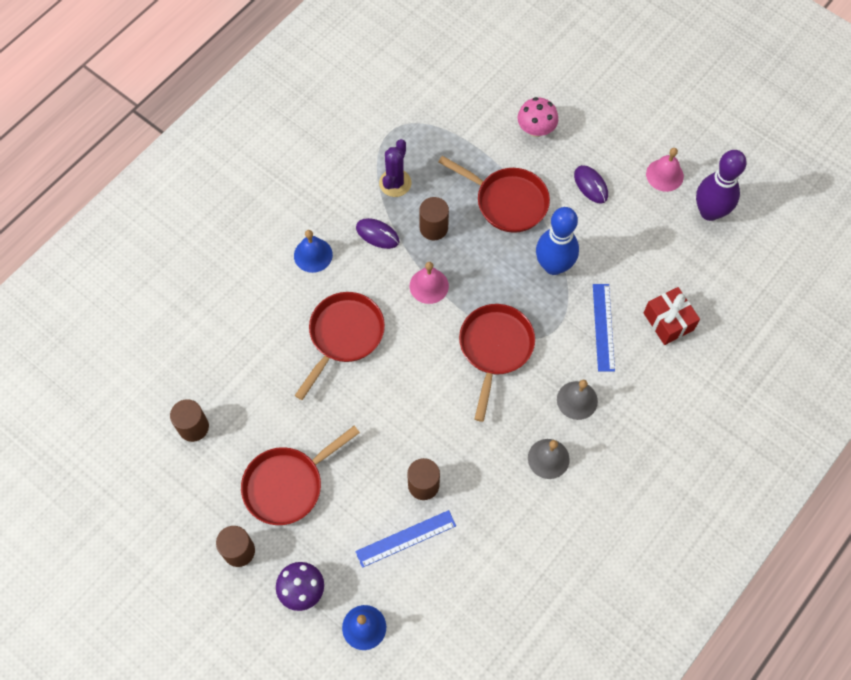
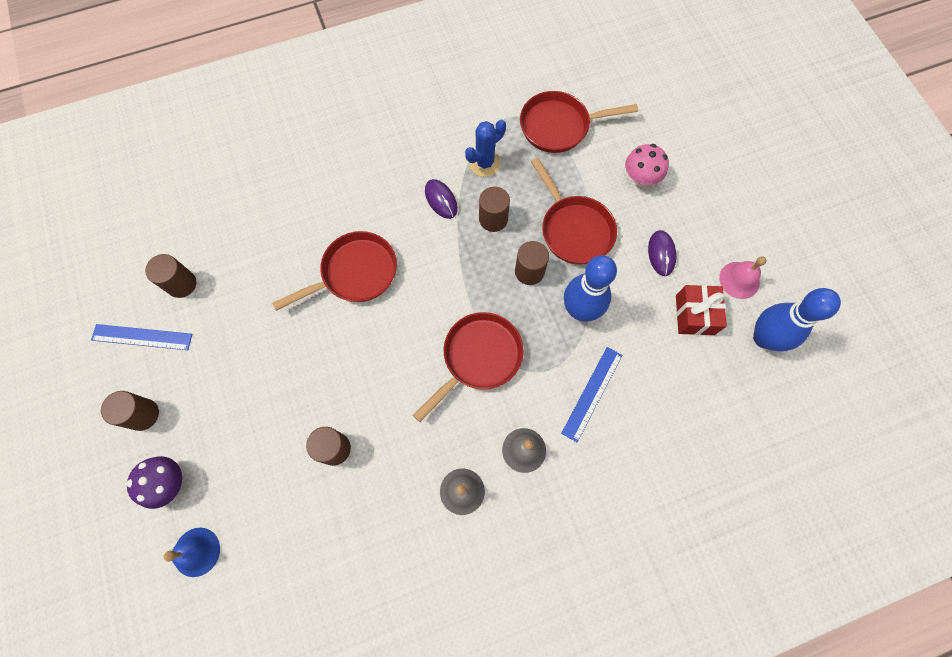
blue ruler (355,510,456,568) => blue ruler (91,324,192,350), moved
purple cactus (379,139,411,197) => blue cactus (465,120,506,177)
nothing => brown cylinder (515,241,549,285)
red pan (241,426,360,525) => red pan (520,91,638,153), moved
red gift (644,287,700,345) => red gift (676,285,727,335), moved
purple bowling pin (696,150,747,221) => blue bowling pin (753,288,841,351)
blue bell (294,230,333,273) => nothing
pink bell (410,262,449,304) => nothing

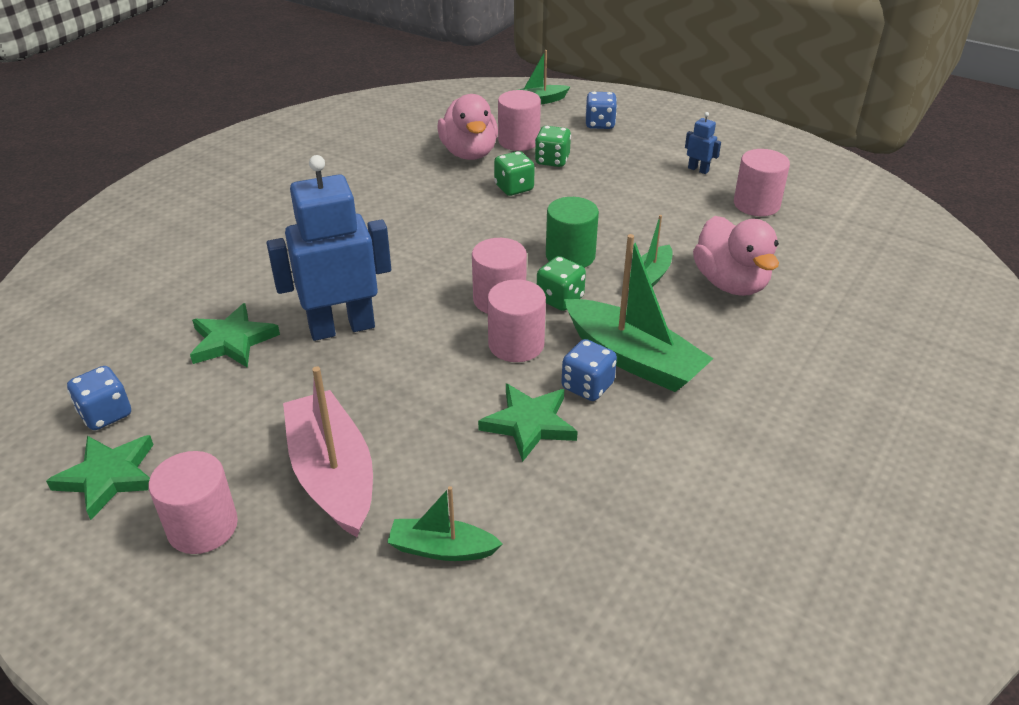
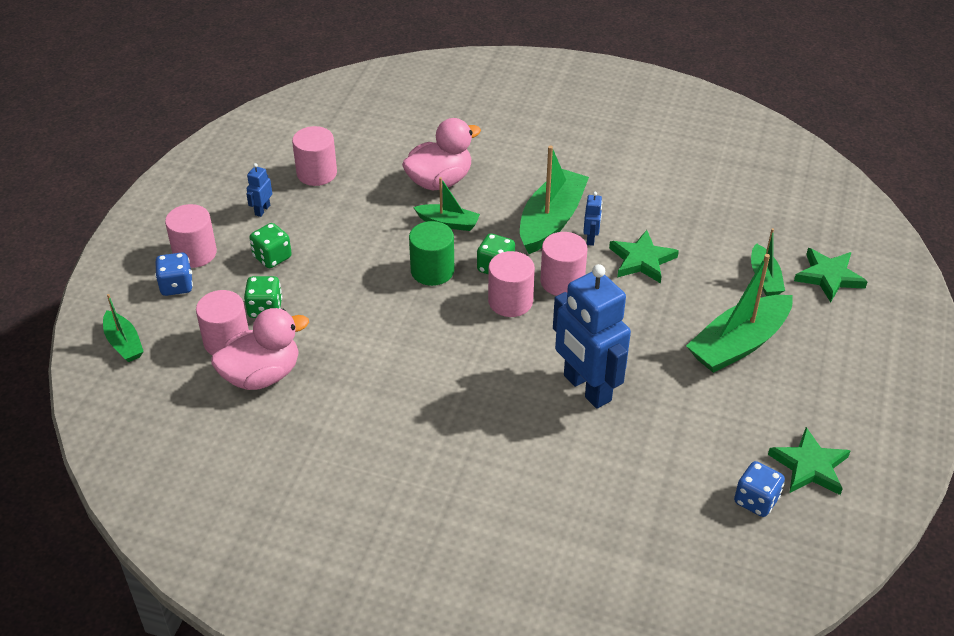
pink cylinder (148,451,238,554) => pink cylinder (165,204,217,268), moved
green dice (494,151,535,196) => green dice (249,223,292,268), moved
blue dice (561,339,617,401) => blue robot (583,192,603,246)
pink boat (283,366,373,537) => green boat (686,254,793,373)
green star (190,303,280,368) => green star (794,248,868,302), moved

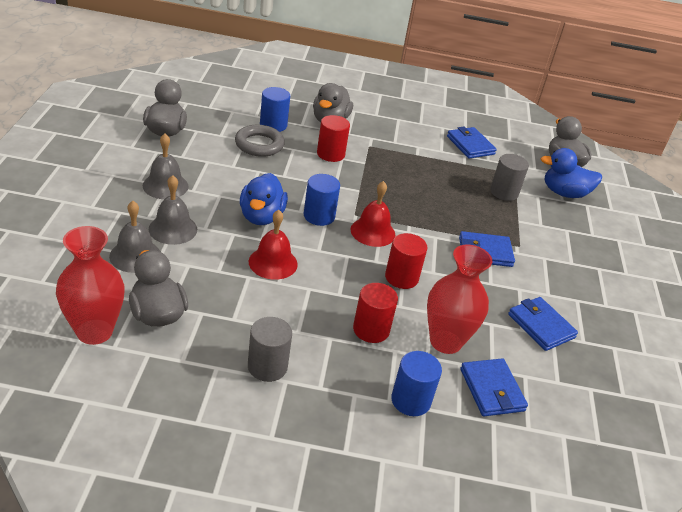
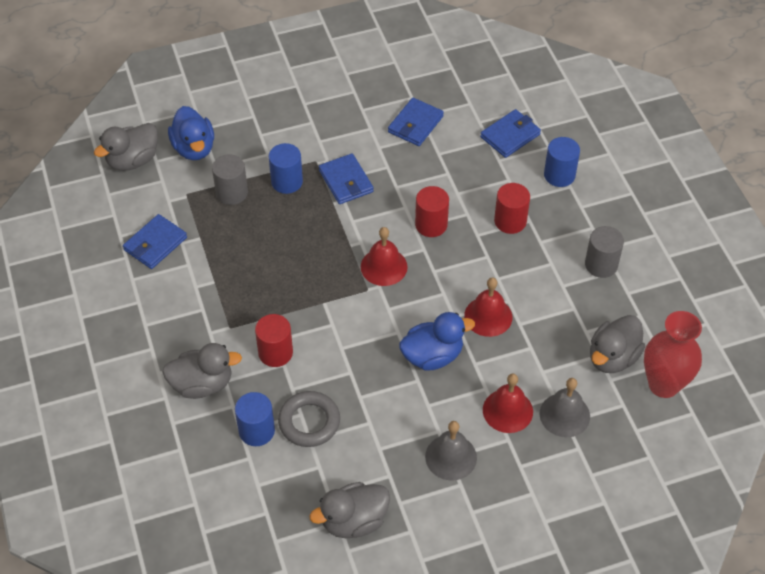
blue cylinder (304,174,340,226) => blue cylinder (269,143,303,194), moved
grey bell (149,175,197,245) => red bell (483,373,533,433)
red vase (427,245,492,354) => nothing

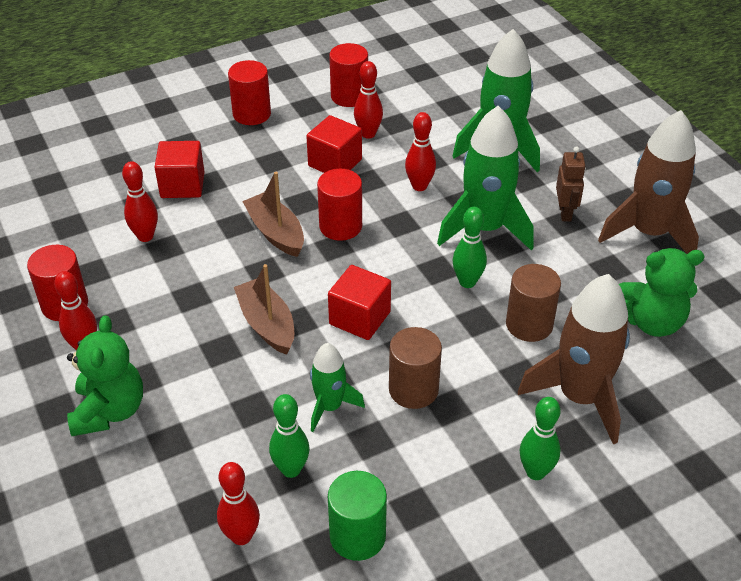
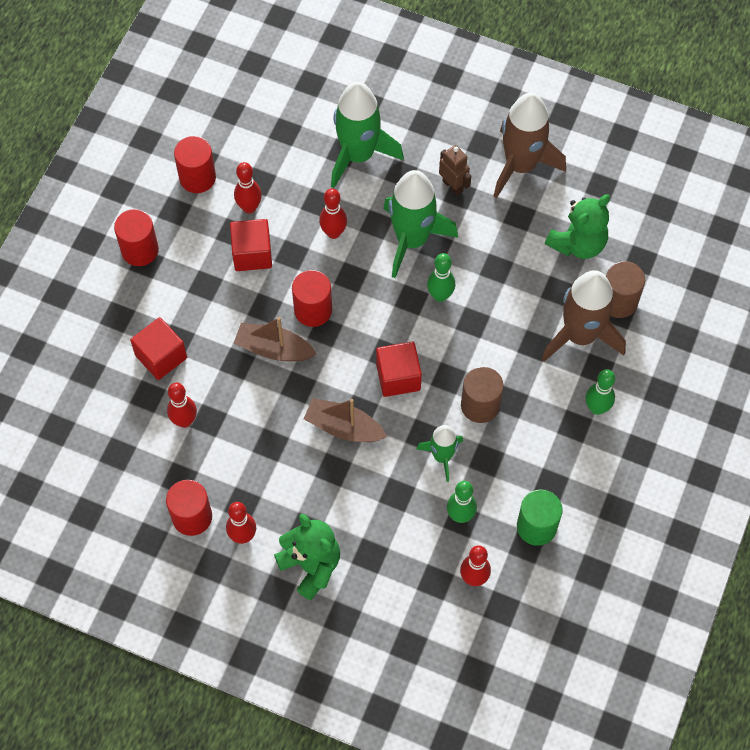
brown cylinder (506,264,561,342) => brown cylinder (606,261,645,318), moved

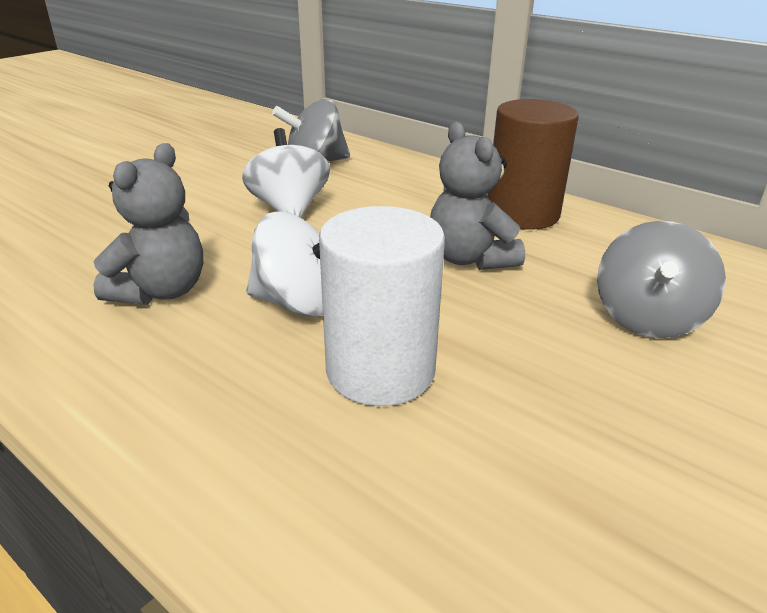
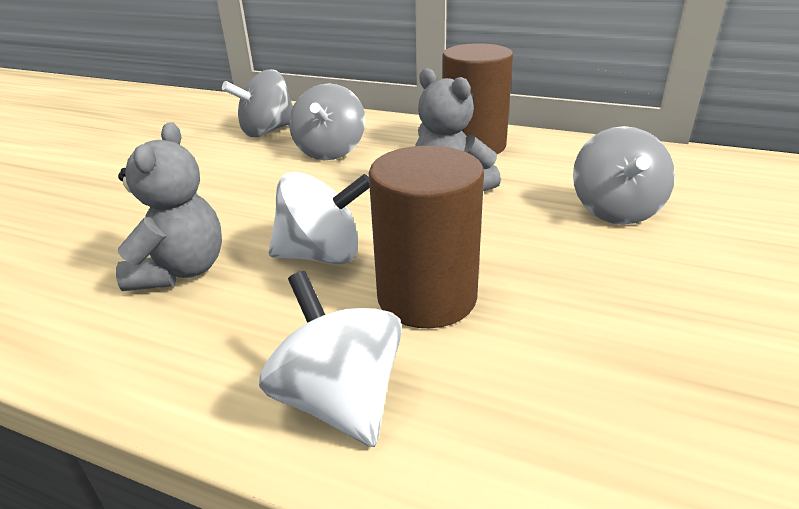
white spinning top (242,128,330,218) => white spinning top (259,271,402,447), moved
nothing => grey spinning top (289,83,365,160)
white cylinder (319,206,445,406) => brown cylinder (369,146,484,328)

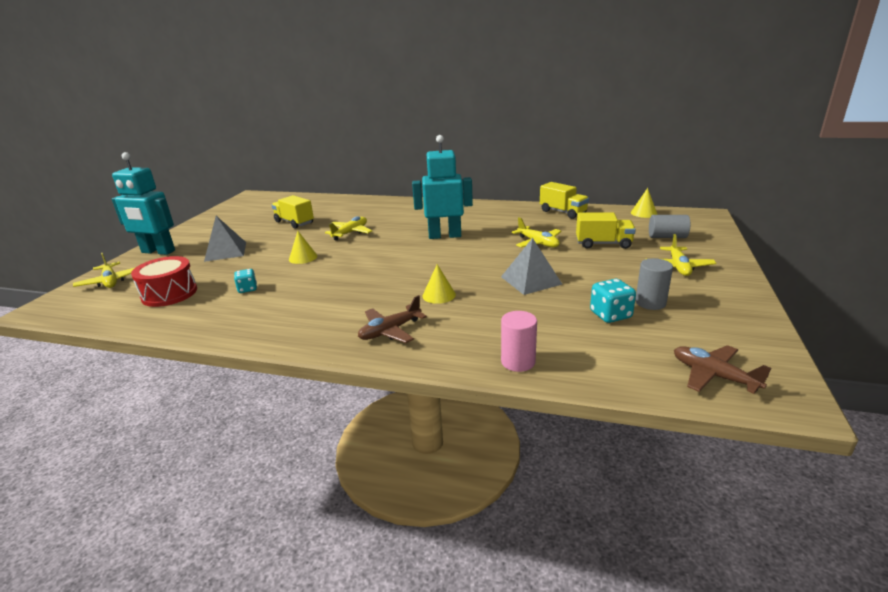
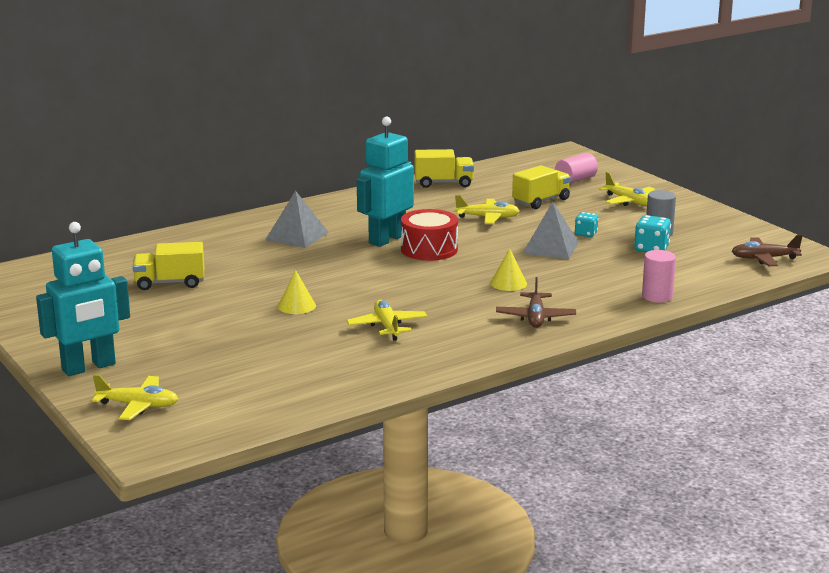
grey pyramid (204,216,246,262) => grey pyramid (265,191,329,248), moved
yellow plane (325,216,373,240) => yellow plane (346,300,427,341), moved
red drum (131,256,197,307) => red drum (401,209,458,261), moved
grey cylinder (649,215,690,238) => pink cylinder (555,153,598,184)
turquoise dice (234,269,257,293) => turquoise dice (575,212,599,237), moved
yellow cone (631,188,657,218) => nothing

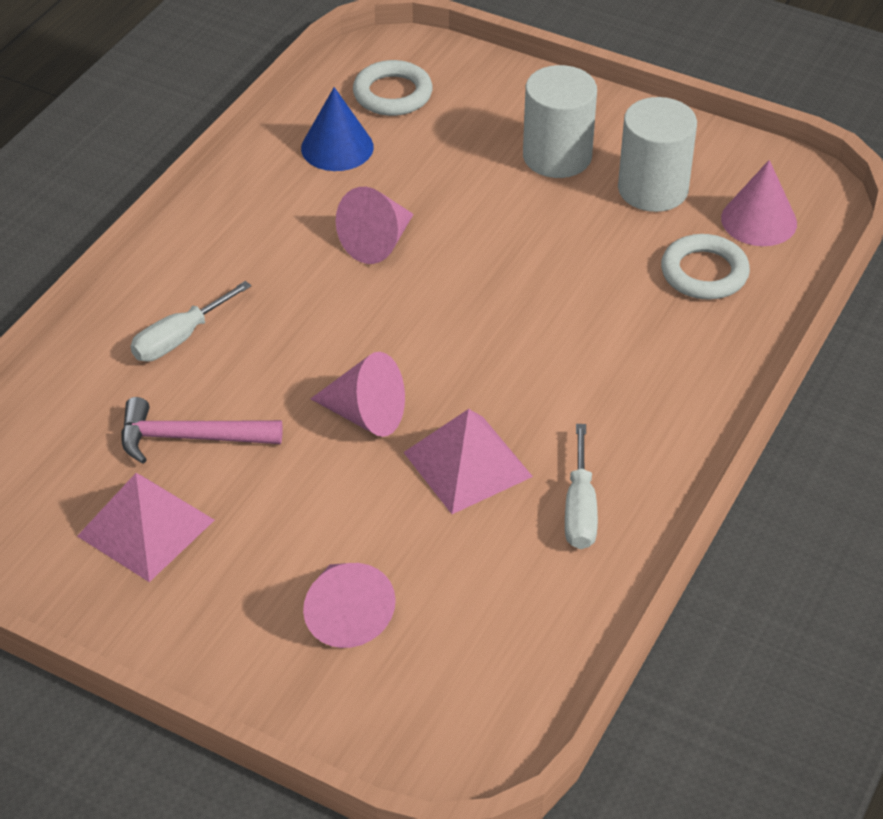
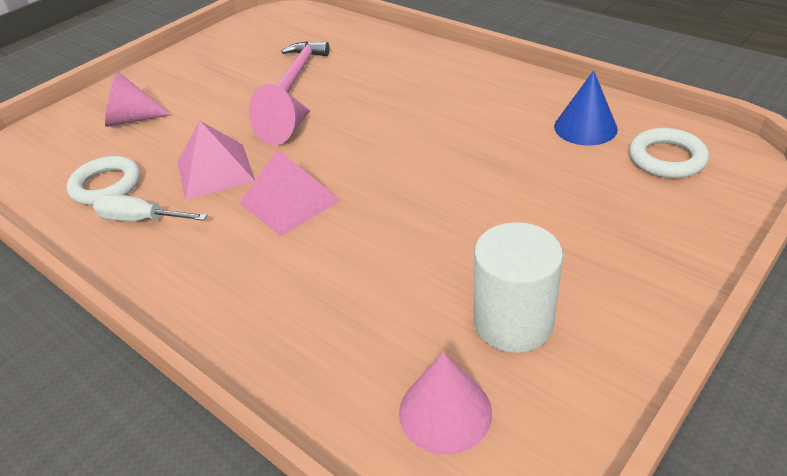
white ring (661,234,750,300) => white ring (66,156,140,205), moved
pink pyramid (77,473,215,582) => pink pyramid (239,149,341,237), moved
white screwdriver (131,281,251,362) => nothing
pink cone (336,187,414,264) => nothing
white cylinder (523,65,597,178) => nothing

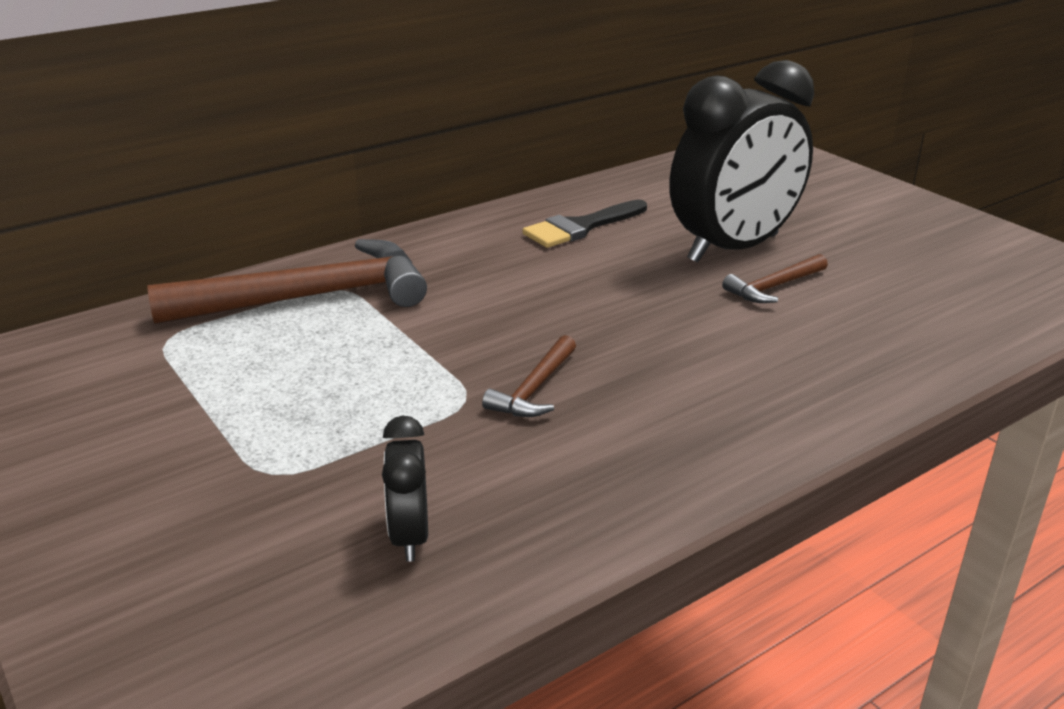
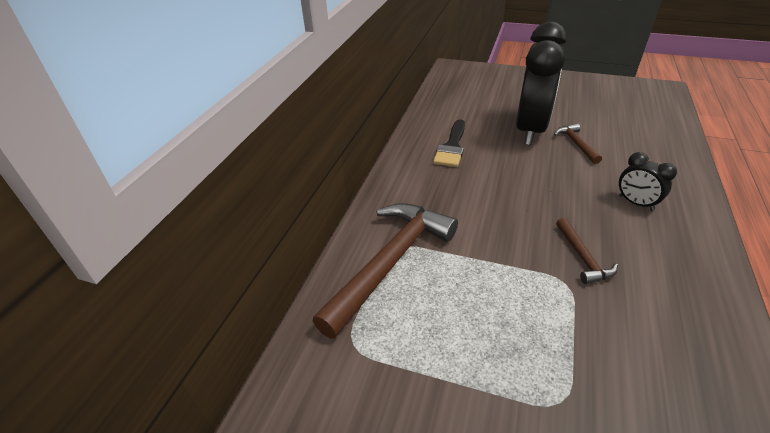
brown hammer (722,254,828,303) => brown hammer (554,123,602,164), 150 degrees clockwise
black clock (382,416,428,562) => black clock (619,152,677,211), moved

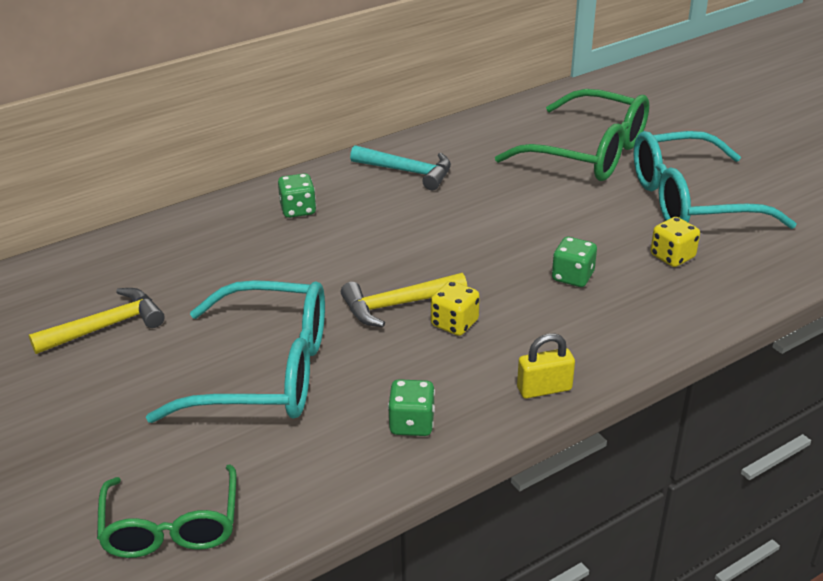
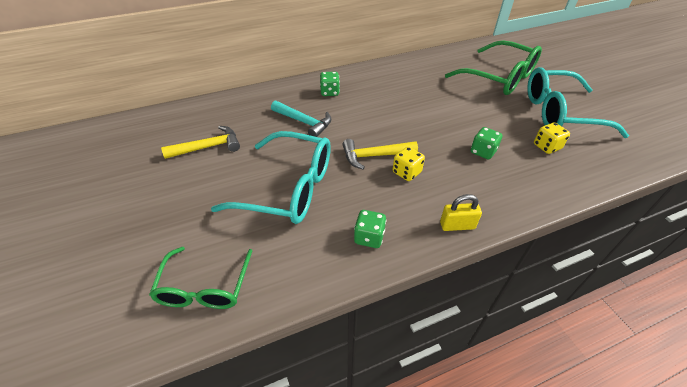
turquoise hammer (350,145,451,190) => turquoise hammer (271,101,331,137), moved

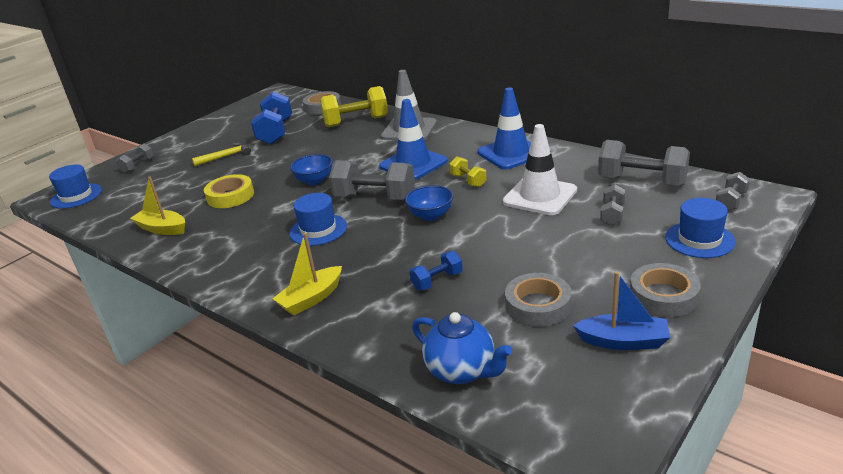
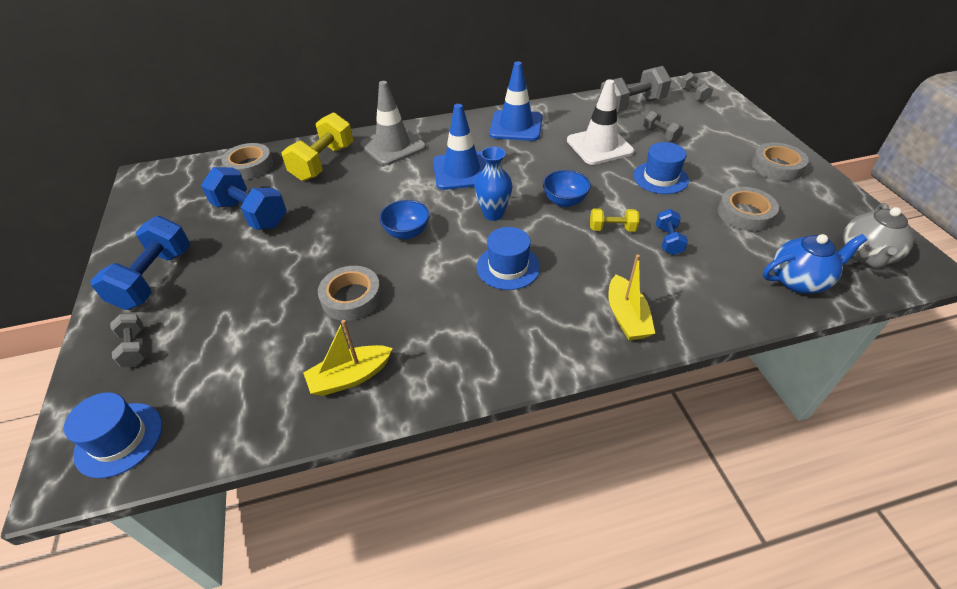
nothing => blue dumbbell (90,216,190,310)
yellow tape (204,174,254,208) => grey tape (318,266,382,321)
grey dumbbell (329,160,415,200) => blue vase (474,147,512,221)
yellow dumbbell (449,156,487,187) => yellow dumbbell (590,208,639,232), moved
blue hat (665,198,736,258) => blue hat (633,142,689,194), moved
nothing => grey teapot (843,203,914,269)
yellow hammer (192,142,251,166) => nothing
blue boat (573,271,670,350) => nothing

